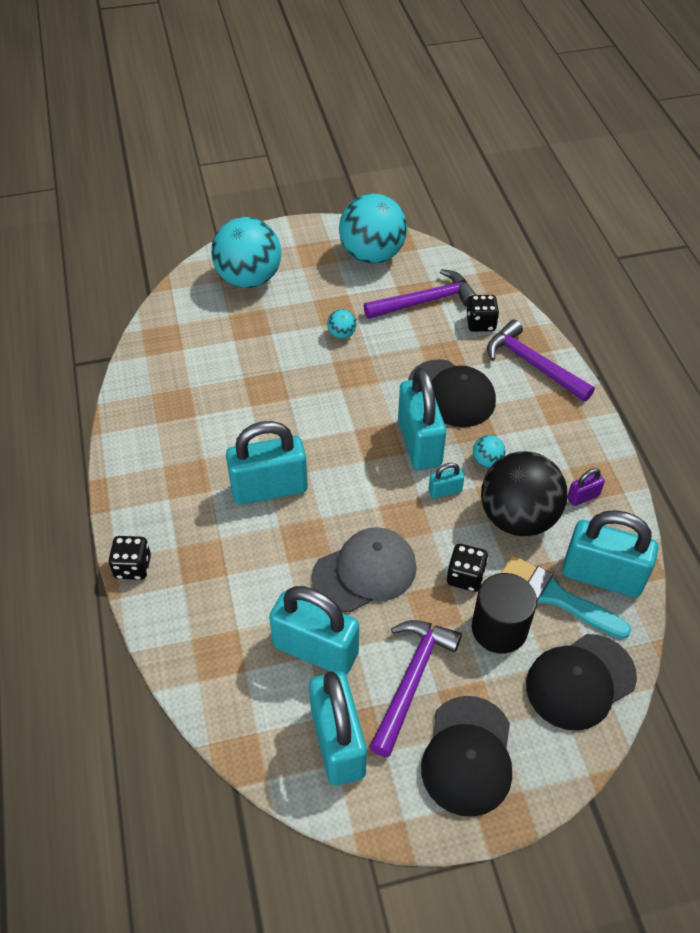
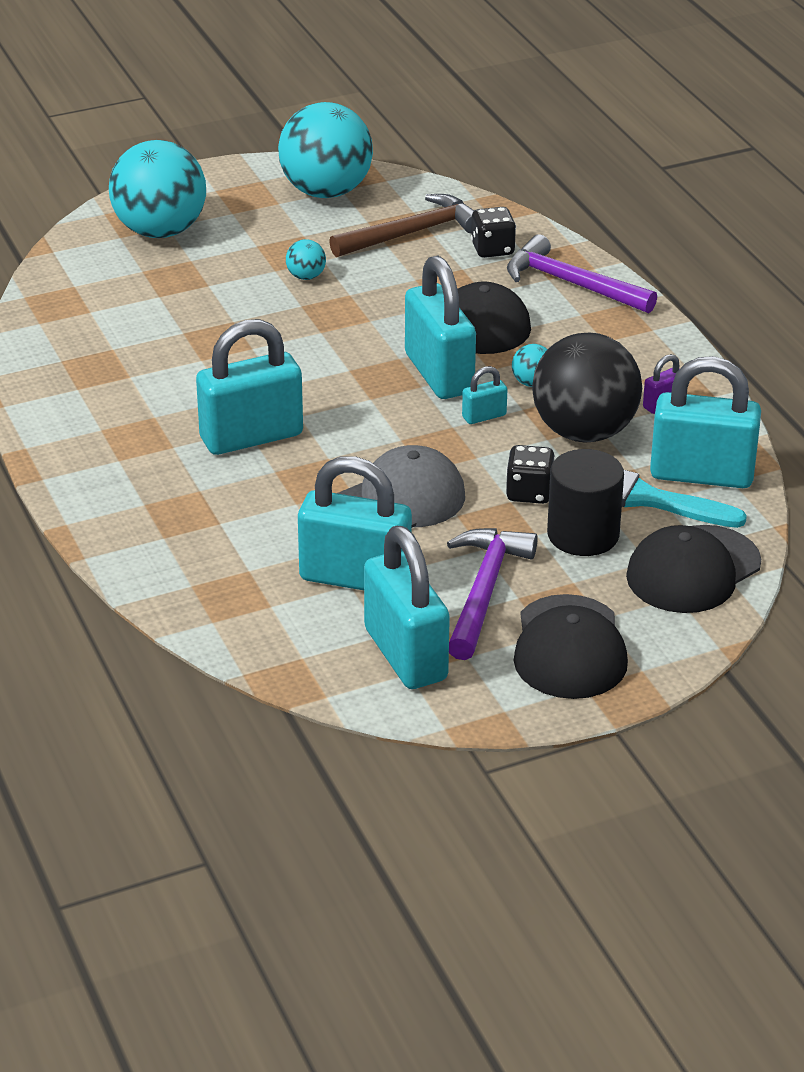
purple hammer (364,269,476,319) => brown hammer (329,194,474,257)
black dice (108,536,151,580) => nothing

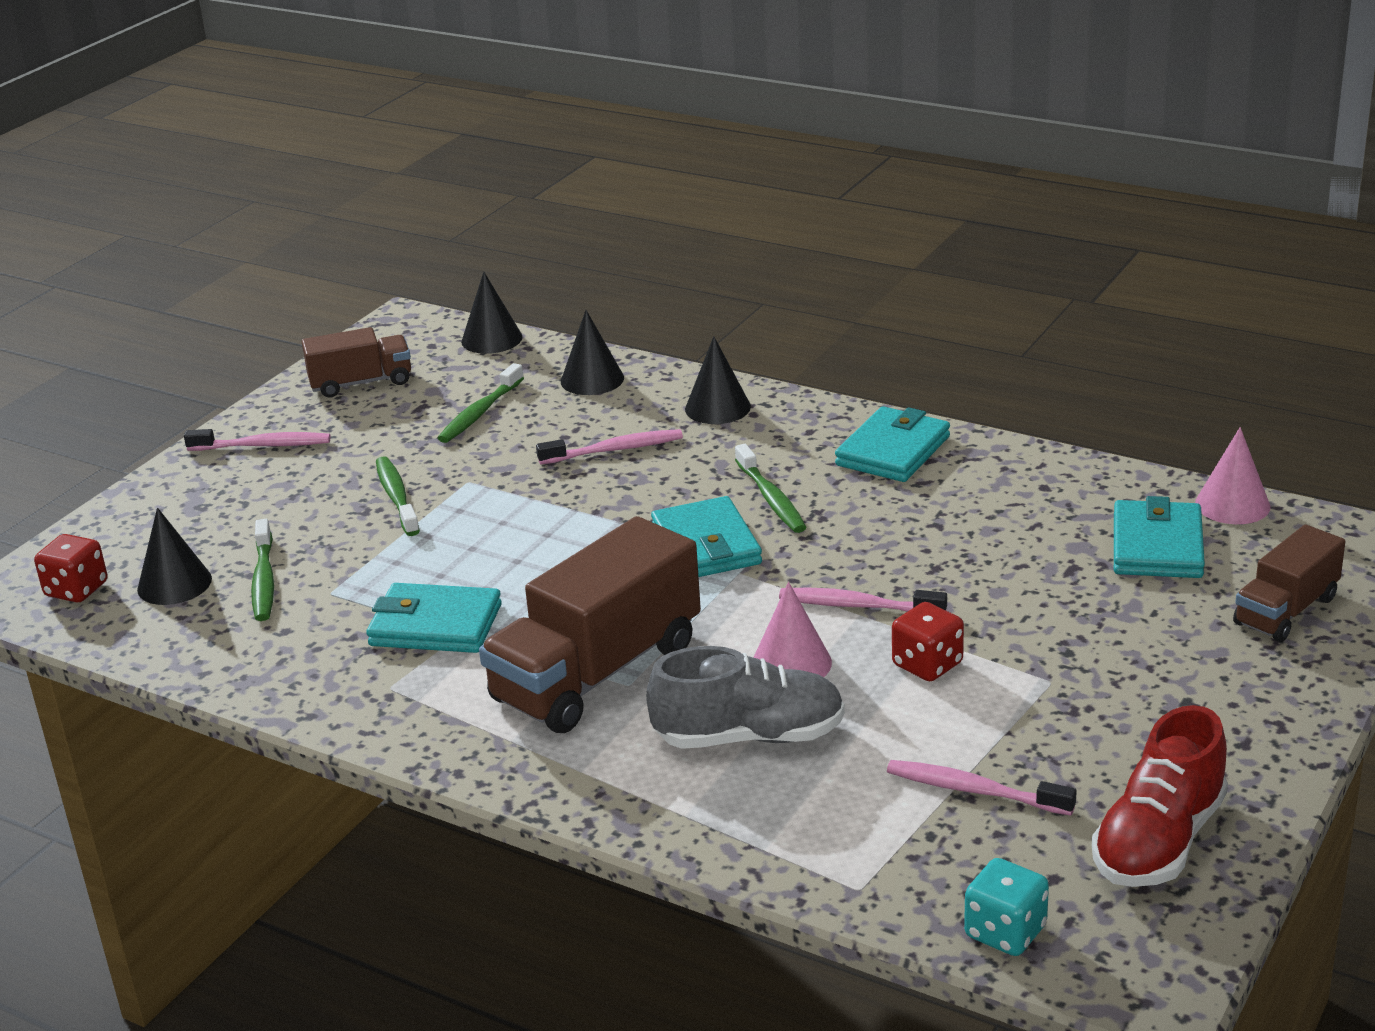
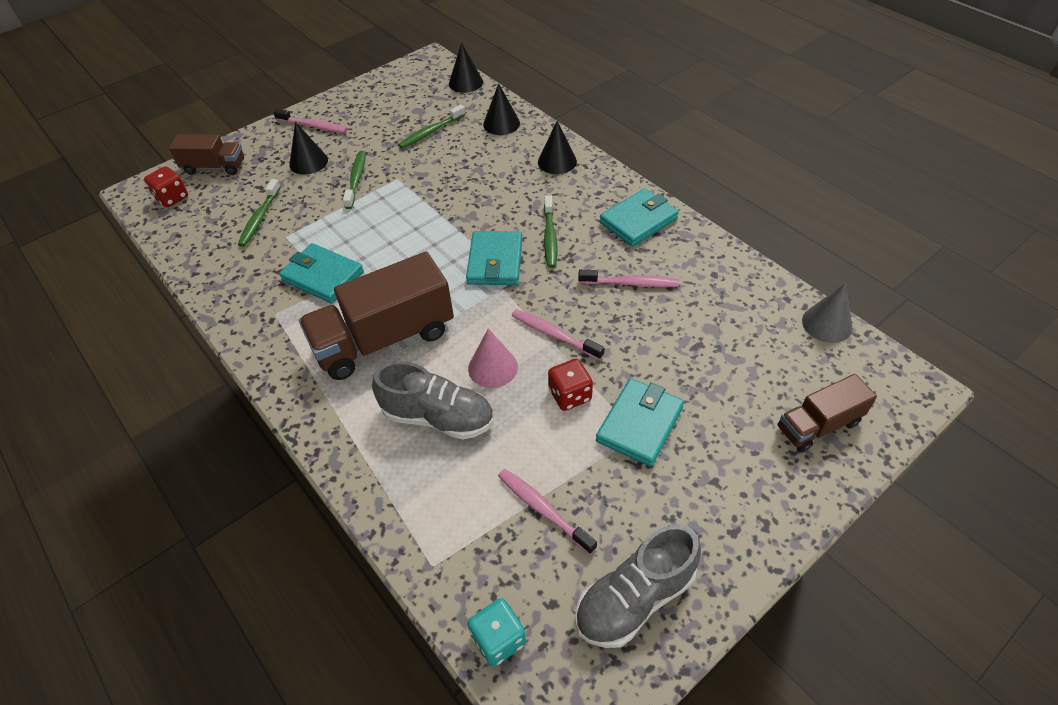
brown truck (302,327,411,397) => brown truck (169,134,244,175), moved
black cone (137,508,212,605) => black cone (289,122,328,175), moved
red shoe (1092,705,1228,887) => grey shoe (575,524,701,648)
pink toothbrush (536,429,683,465) => pink toothbrush (578,270,679,287), moved
turquoise wallet (1114,496,1205,578) => turquoise wallet (596,378,684,466), moved
pink cone (1195,427,1271,524) => grey cone (802,283,853,343)

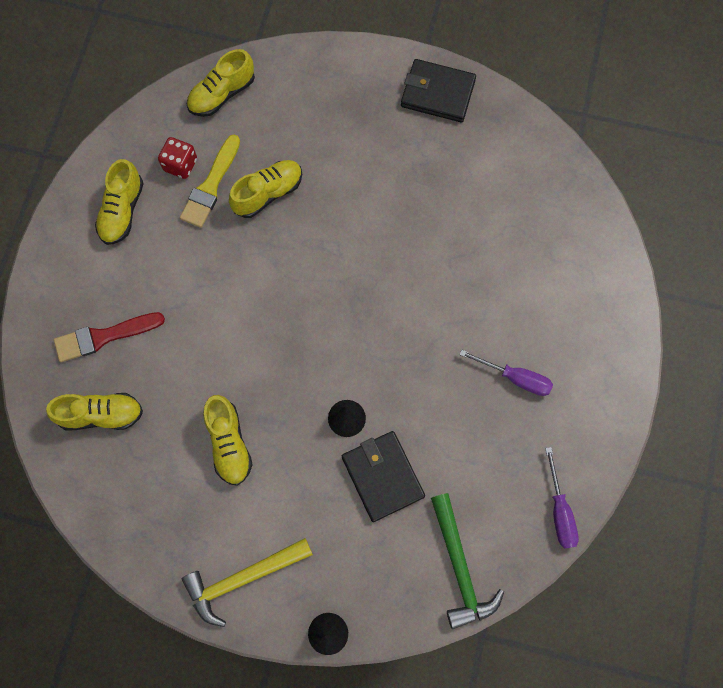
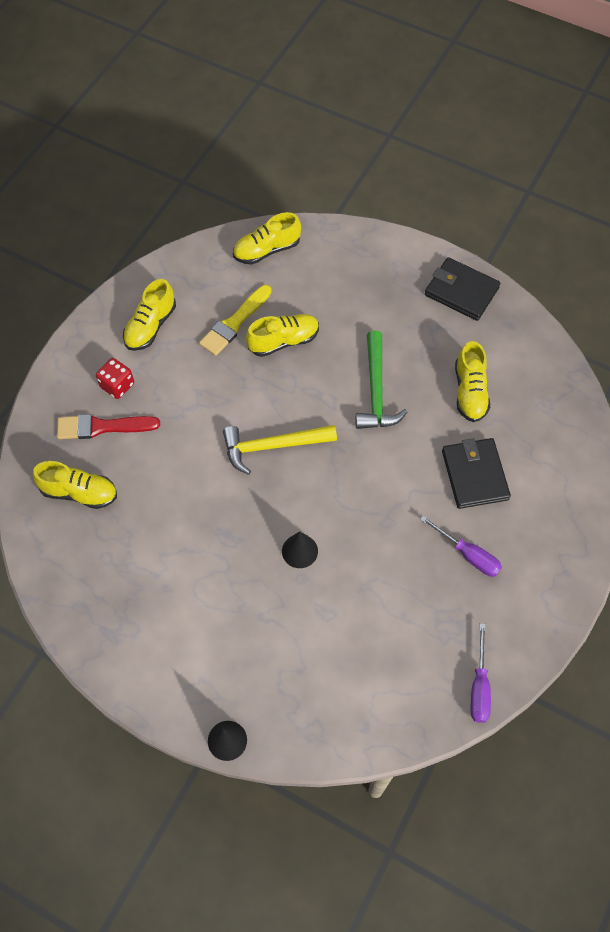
red dice (158,137,197,179) => red dice (96,358,134,399), moved
yellow hammer (181,538,313,627) => yellow hammer (223,425,337,475), moved
green hammer (431,493,504,629) => green hammer (356,331,407,429), moved
black wallet (342,431,425,522) => black wallet (442,438,511,509), moved
yellow shoe (203,395,253,486) => yellow shoe (455,341,490,422), moved

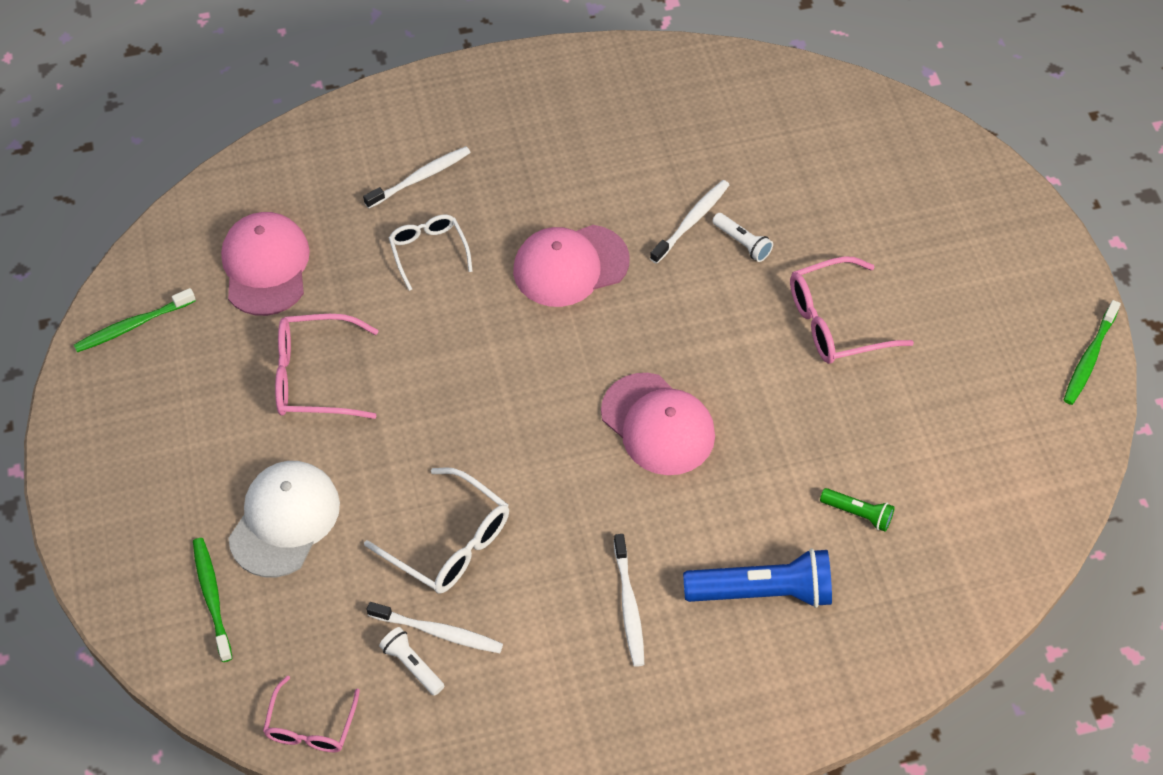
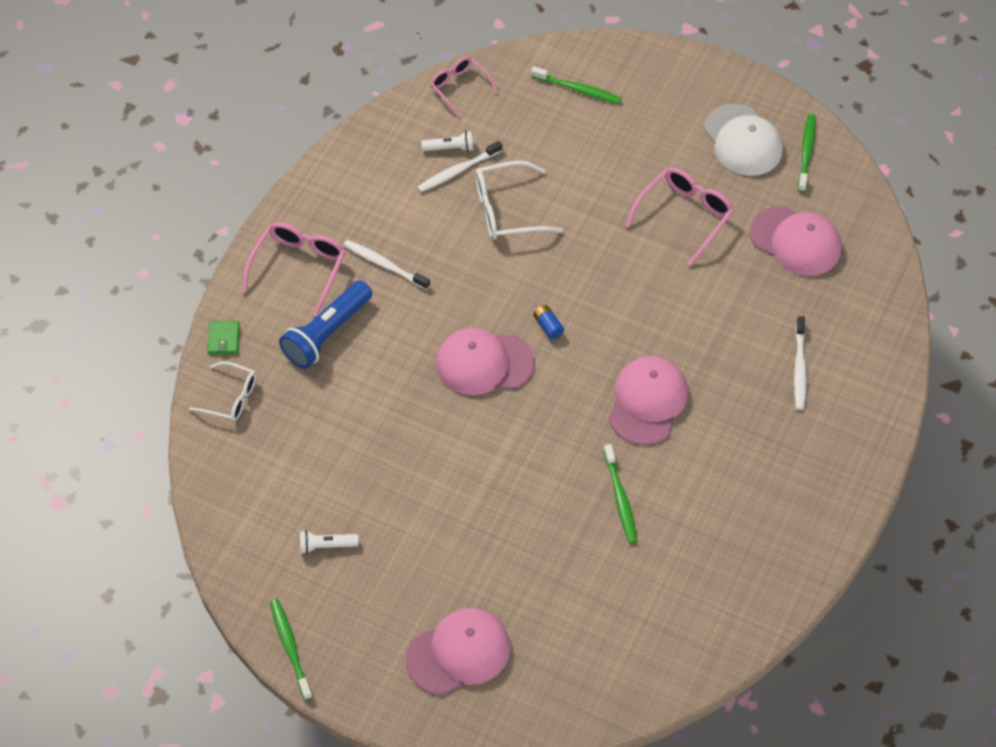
white glasses (389,215,473,291) => white glasses (189,362,256,421), moved
nothing => green wallet (207,321,240,354)
pink glasses (790,256,914,364) => pink glasses (242,222,346,317), moved
white flashlight (712,213,773,262) => white flashlight (300,530,359,554), moved
nothing => pink cap (406,608,510,695)
nothing => blue battery (533,305,564,339)
white toothbrush (650,180,729,264) => green toothbrush (603,444,638,544)
white cap (228,461,340,577) => white cap (704,104,783,176), moved
green flashlight (820,488,895,532) => nothing

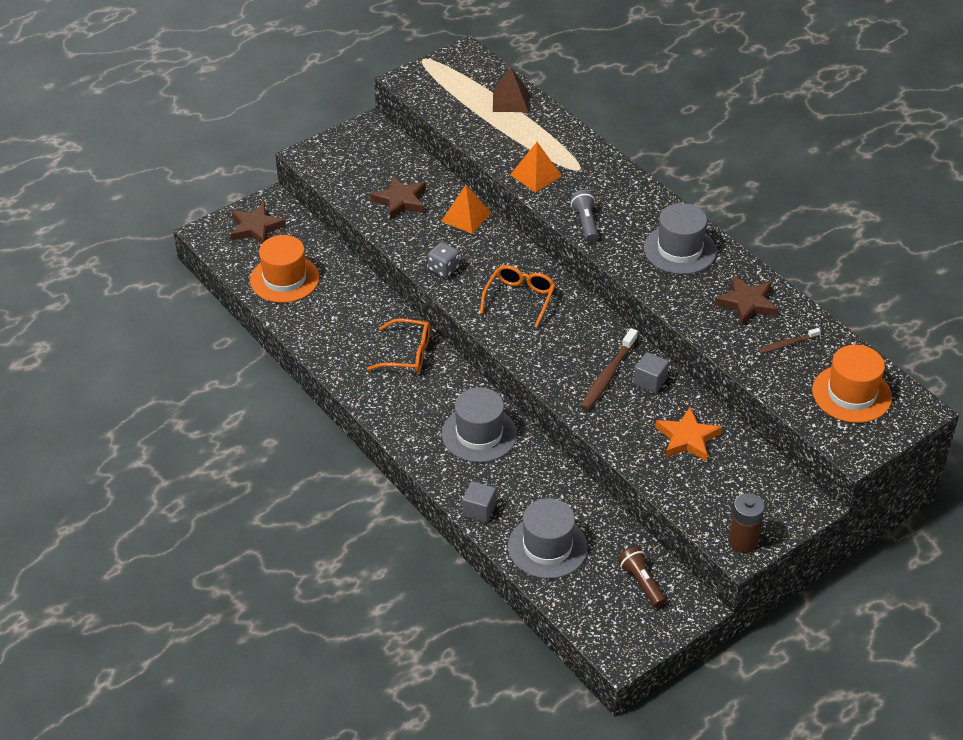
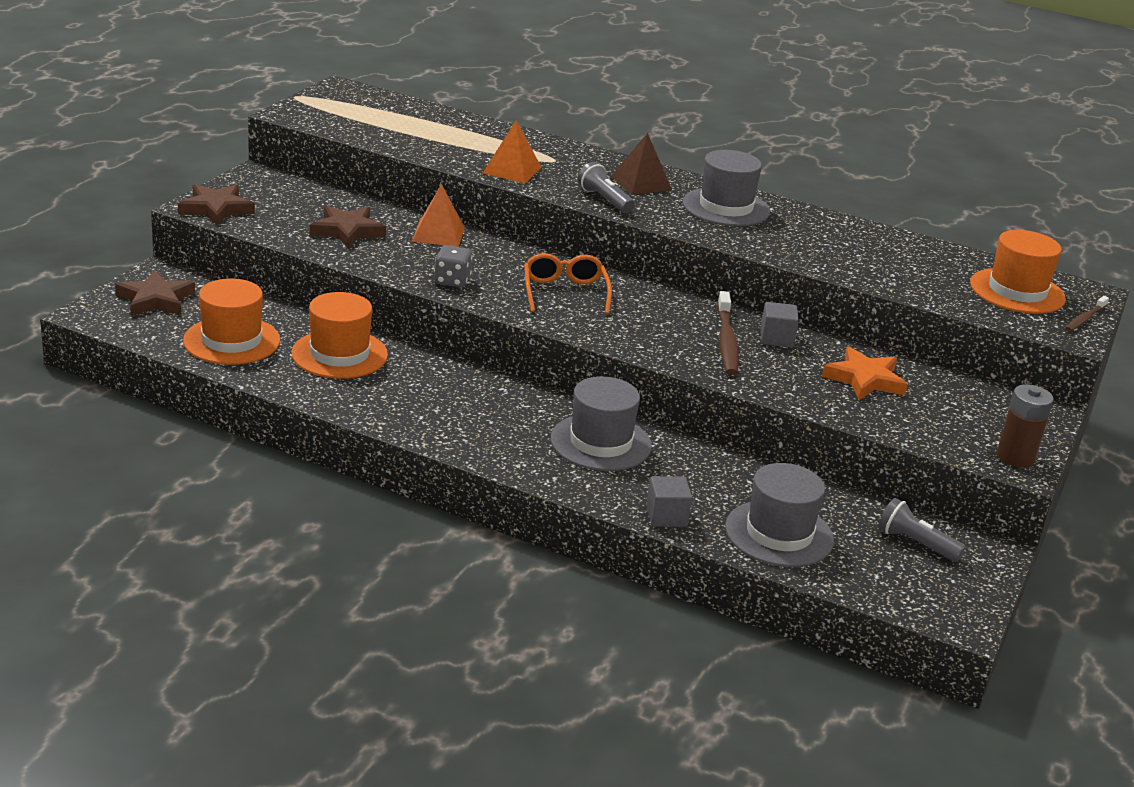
brown star (714,275,778,326) => brown star (178,184,255,226), moved
nothing => orange hat (291,292,388,379)
brown pyramid (493,68,528,112) => brown pyramid (611,133,672,195), moved
brown flashlight (618,547,666,608) => grey flashlight (878,498,966,562)
brown toothbrush (758,328,821,354) => brown toothbrush (1065,296,1109,331), moved
orange glasses (367,319,430,372) => nothing

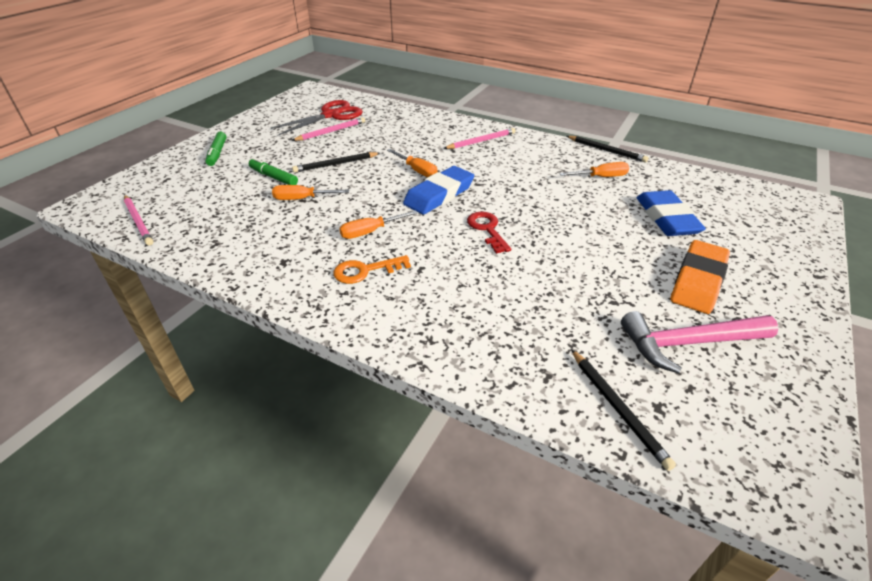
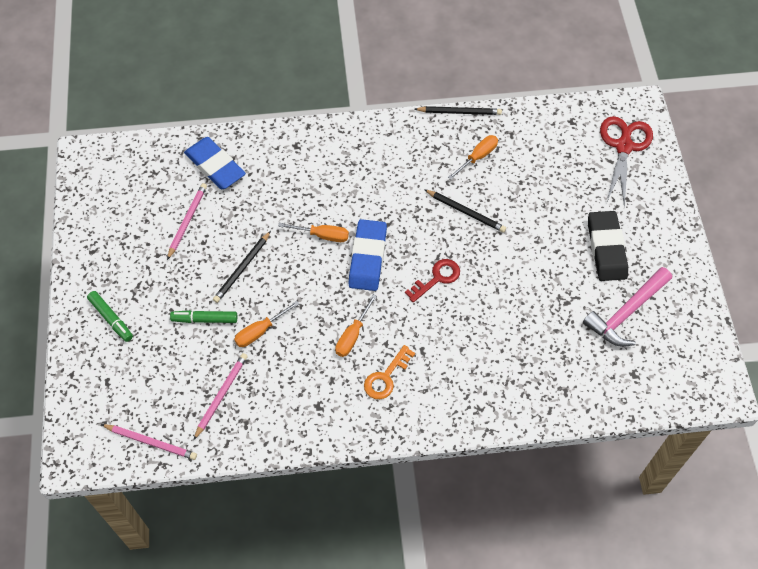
blue eraser (637,190,706,236) => blue eraser (184,137,246,189), moved
pink pencil (443,128,516,149) => pink pencil (193,353,248,440), moved
red key (467,211,511,254) => red key (405,259,460,302), 105 degrees clockwise
black pencil (571,349,676,471) => black pencil (424,189,506,233), moved
orange eraser (670,240,730,314) => black eraser (588,211,628,281)
red scissors (271,100,363,135) => red scissors (600,116,653,207), moved

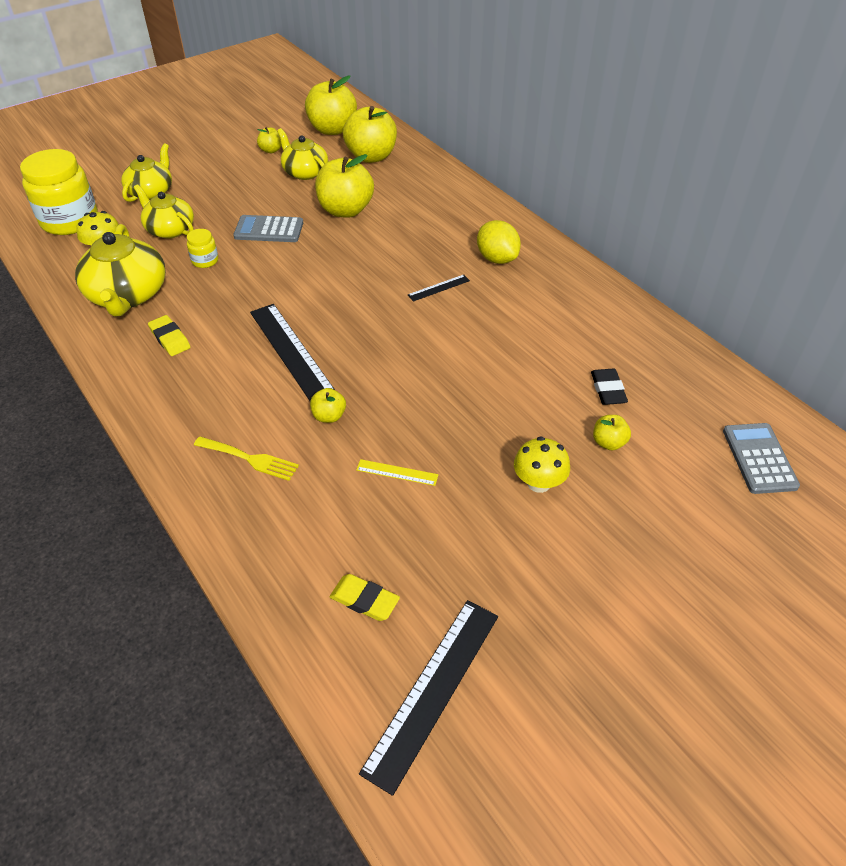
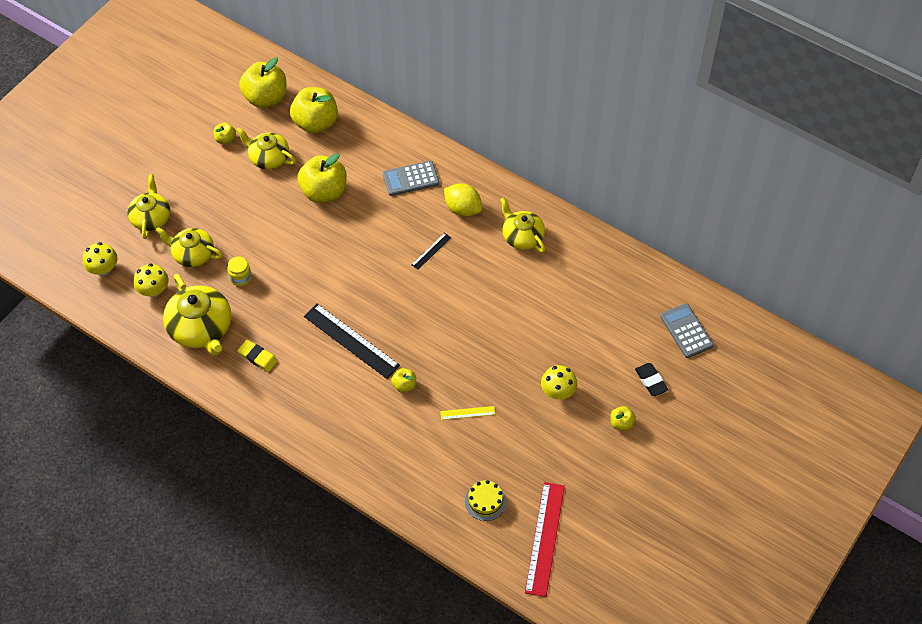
yellow jar (20,149,98,235) => yellow mushroom (83,242,118,276)
grey calculator (233,215,303,242) => grey calculator (383,161,439,196), moved
yellow eraser (329,574,400,621) => yellow cake (465,480,506,521)
nothing => yellow teapot (500,197,545,253)
black ruler (359,600,498,796) => red ruler (525,482,565,597)
yellow apple (593,415,631,450) => yellow apple (610,406,636,431), moved
black eraser (591,369,628,405) => black eraser (635,363,668,396), moved
yellow fork (194,436,299,481) => nothing

